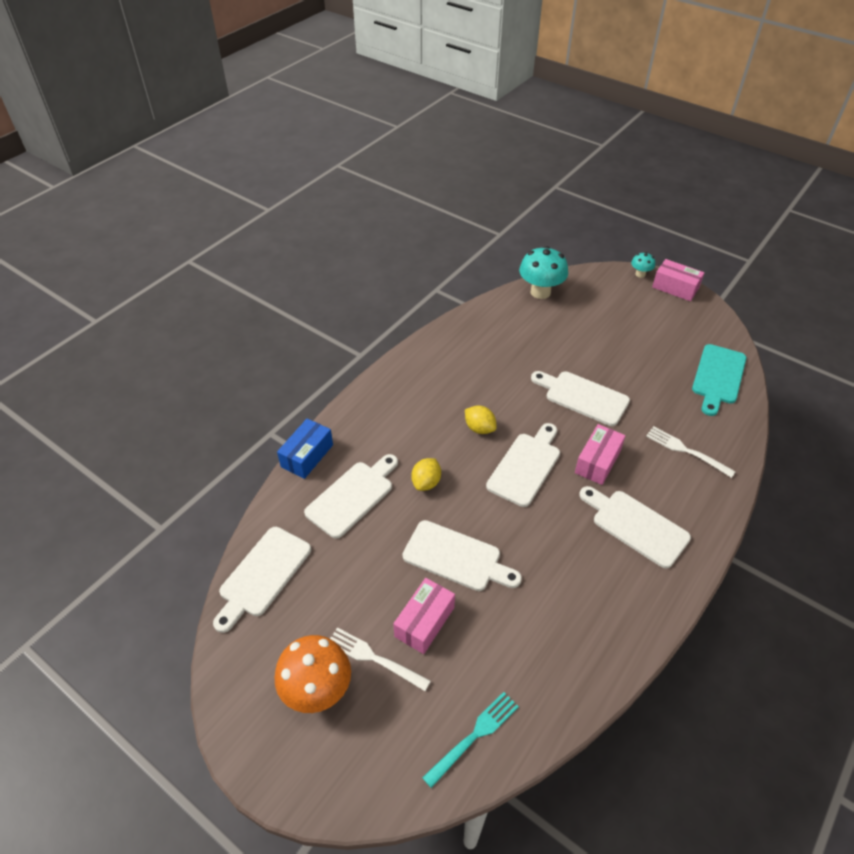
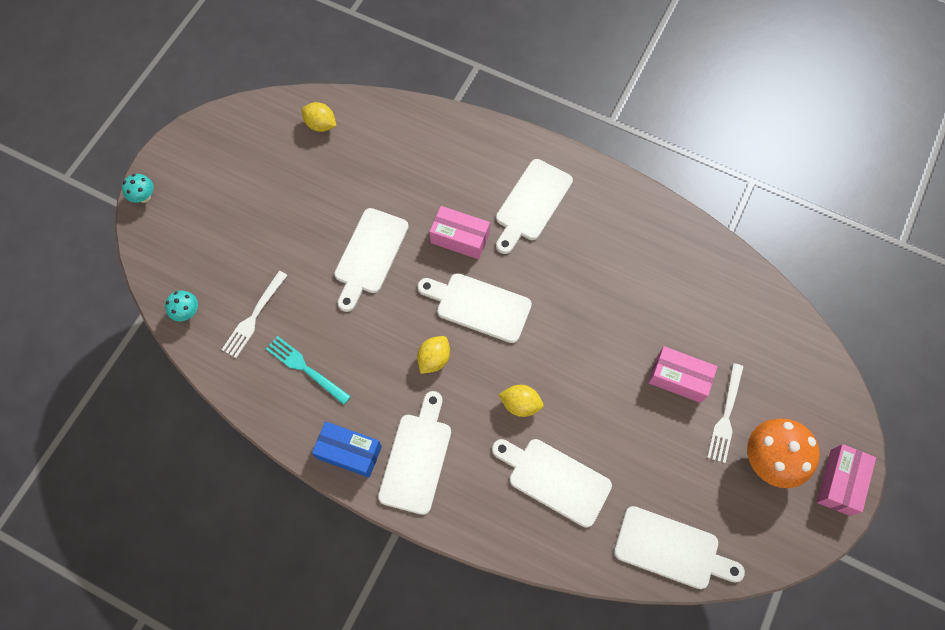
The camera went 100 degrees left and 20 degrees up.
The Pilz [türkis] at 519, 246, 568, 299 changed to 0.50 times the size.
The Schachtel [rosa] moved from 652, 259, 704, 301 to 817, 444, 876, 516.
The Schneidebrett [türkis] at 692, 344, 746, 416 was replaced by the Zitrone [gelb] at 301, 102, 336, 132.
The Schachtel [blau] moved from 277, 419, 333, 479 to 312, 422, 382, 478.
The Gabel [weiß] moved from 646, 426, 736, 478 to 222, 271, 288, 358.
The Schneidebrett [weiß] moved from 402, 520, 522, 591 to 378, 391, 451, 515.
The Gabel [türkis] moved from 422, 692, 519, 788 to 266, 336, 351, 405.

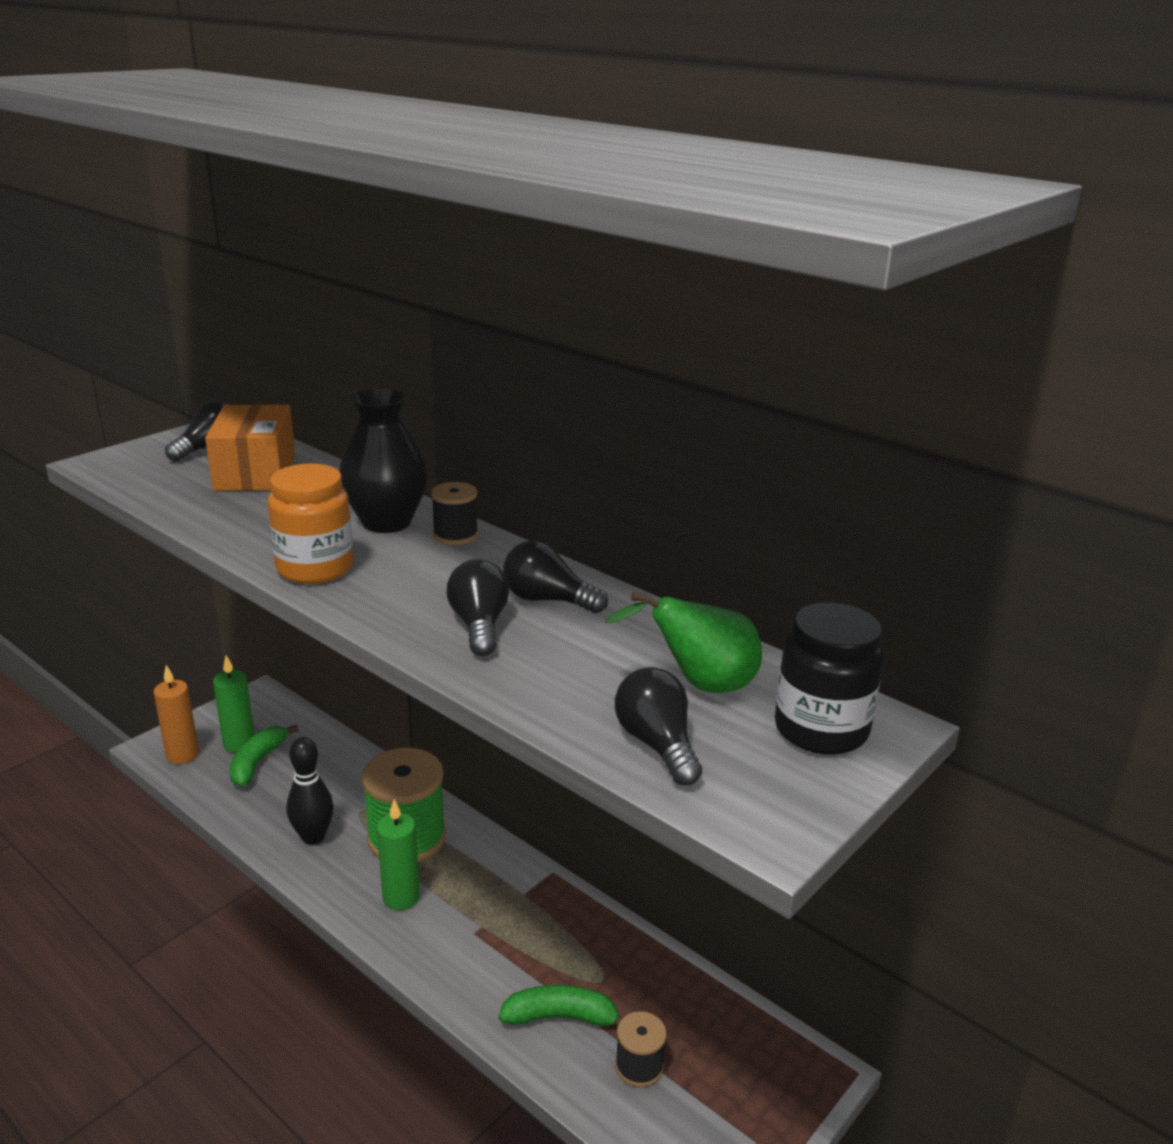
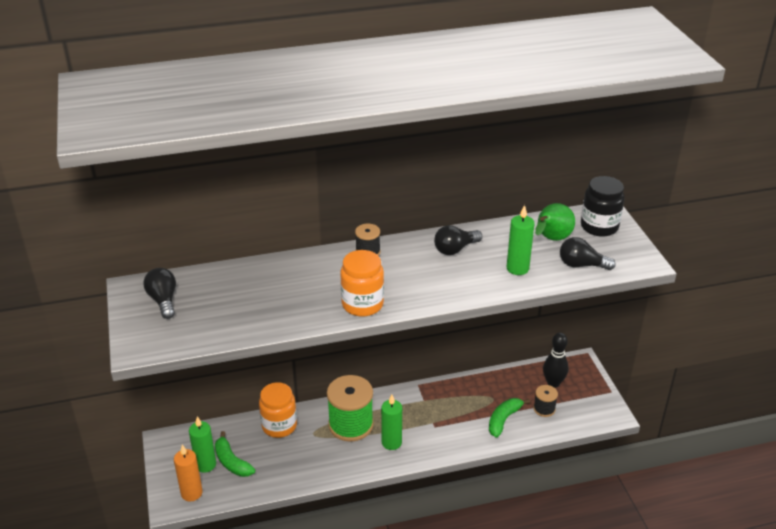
The camera went 55 degrees left and 10 degrees up.
The Vase [schwarz] at 339, 388, 428, 533 disappeared.
The Schachtel [orange] at 205, 404, 295, 491 disappeared.
The Glühbirne [schwarz] at 447, 559, 509, 656 disappeared.
The Bowlingkegel [schwarz] moved from 287, 737, 334, 845 to 543, 332, 569, 388.
The Kerze [grün] at 507, 205, 535, 275 appeared.
The Einmachglas [orange] at 259, 382, 297, 438 appeared.

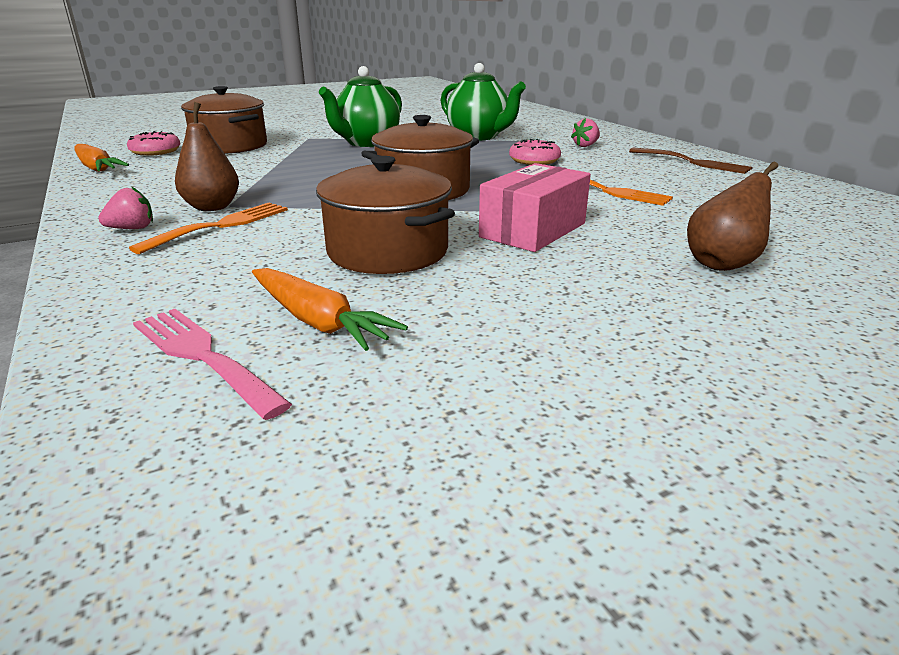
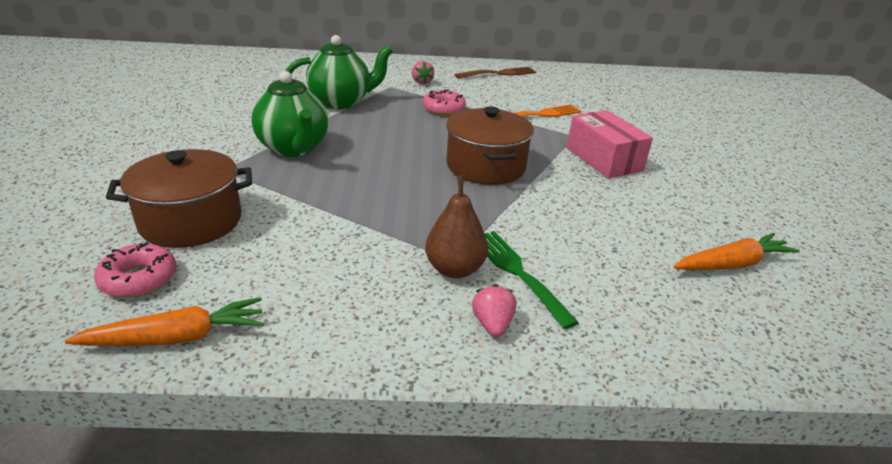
The camera went 65 degrees left and 5 degrees up.
The Kochtopf [braun] at 316, 156, 455, 274 disappeared.
The Birne [braun] at 687, 162, 778, 271 disappeared.
The Gabel [orange] at 129, 203, 288, 254 became the Gabel [grün] at 484, 231, 579, 329.
The Gabel [rosa] at 133, 309, 292, 420 disappeared.

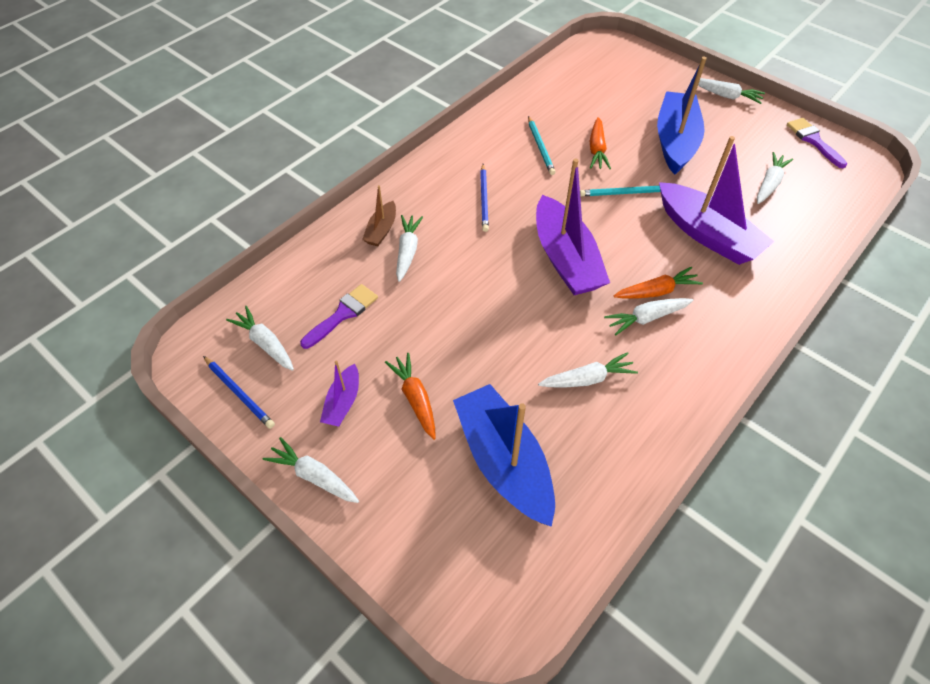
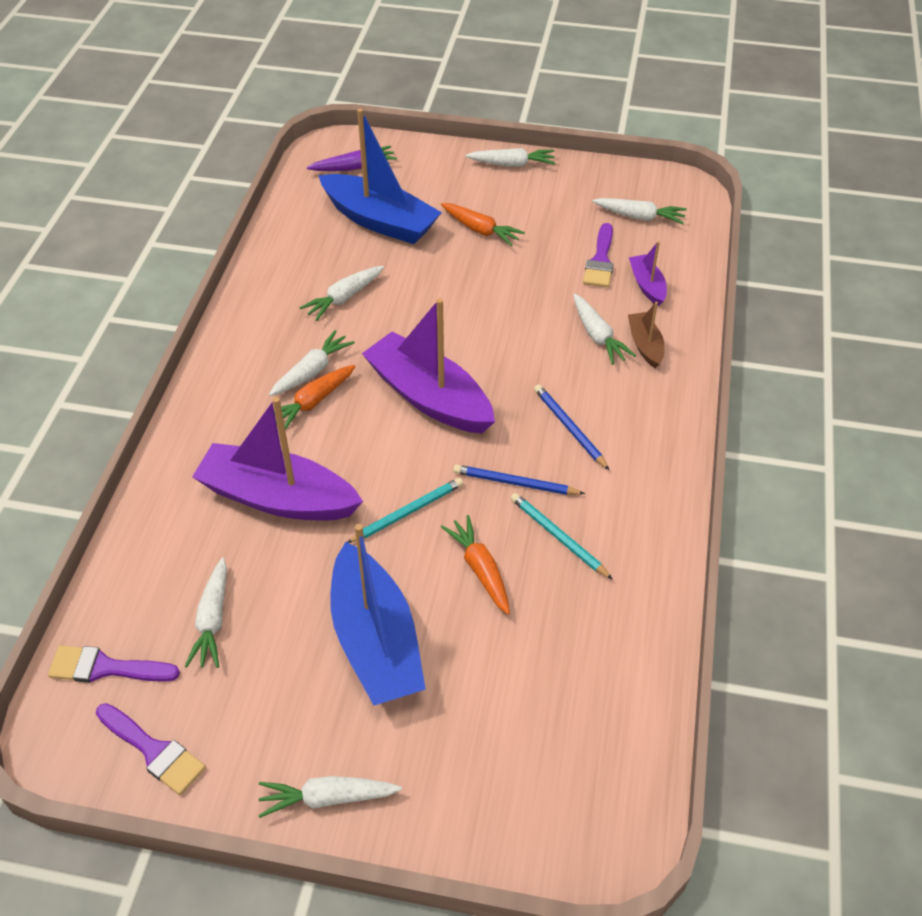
The camera went 150 degrees right and 5 degrees down.
The Bleistift [blau] moved from 203, 356, 275, 429 to 453, 465, 585, 495.
The Boot [lila] moved from 320, 360, 359, 427 to 629, 241, 667, 306.
The Karotte [lila] at 307, 145, 397, 171 appeared.
The Pinsel [lila] at 48, 645, 180, 683 appeared.

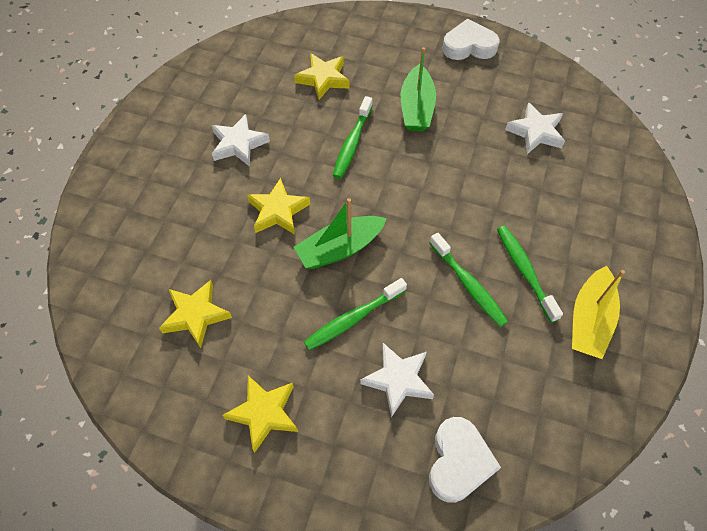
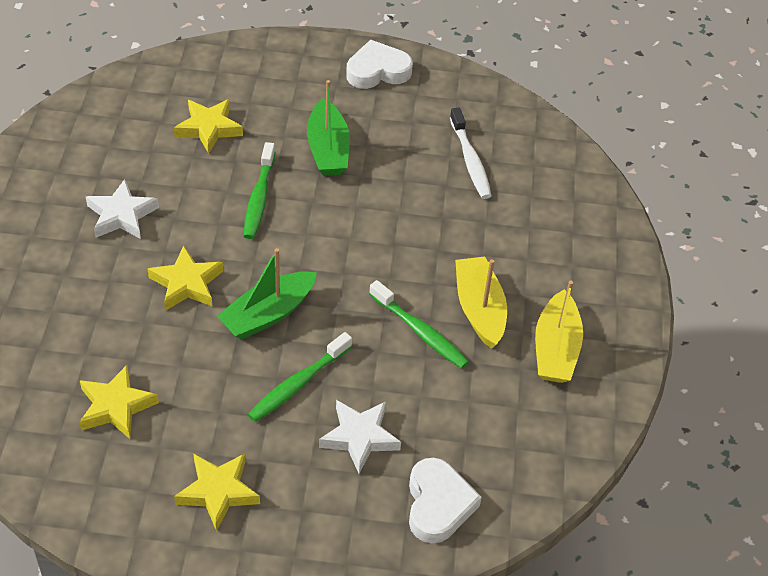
The camera went 15 degrees left and 10 degrees down.
The Stern [weiß] at 505, 102, 565, 154 was replaced by the Zahnbürste [weiß] at 450, 108, 492, 199.
The Zahnbürste [grün] at 497, 226, 563, 323 was replaced by the Boot [gelb] at 455, 257, 507, 349.

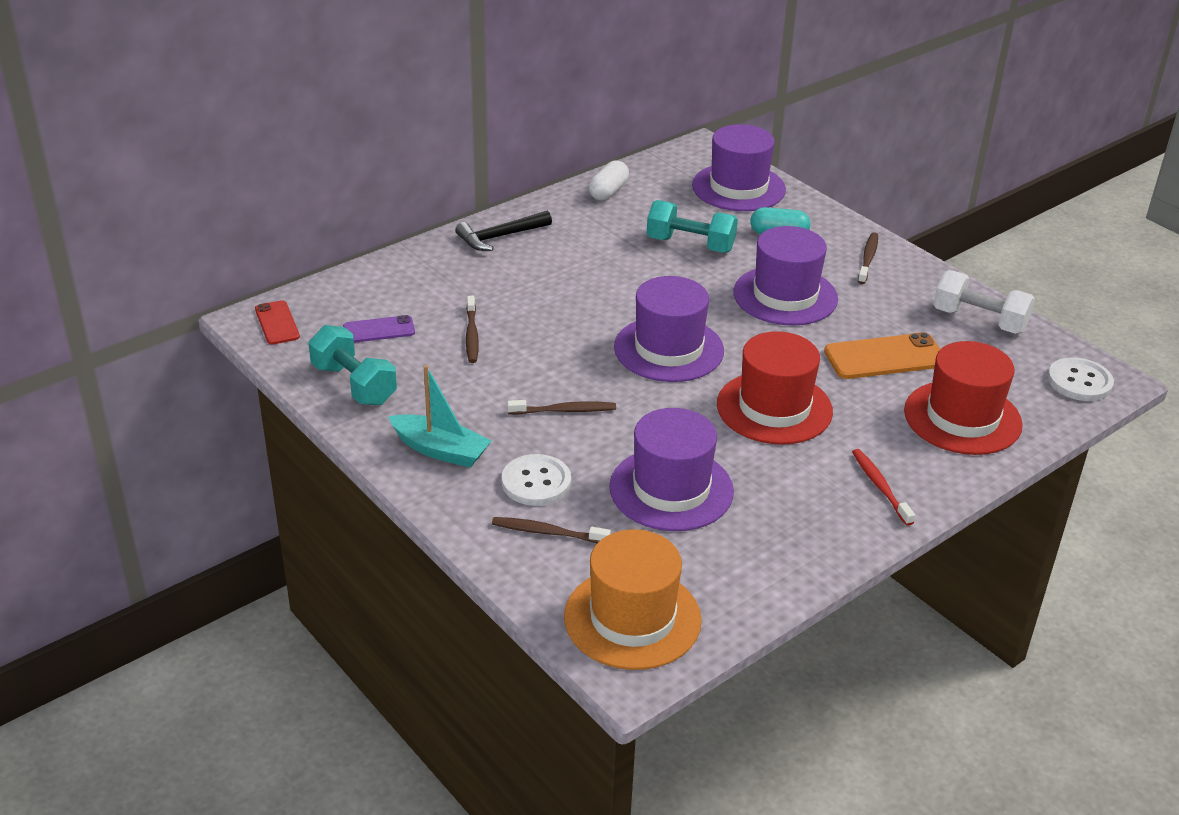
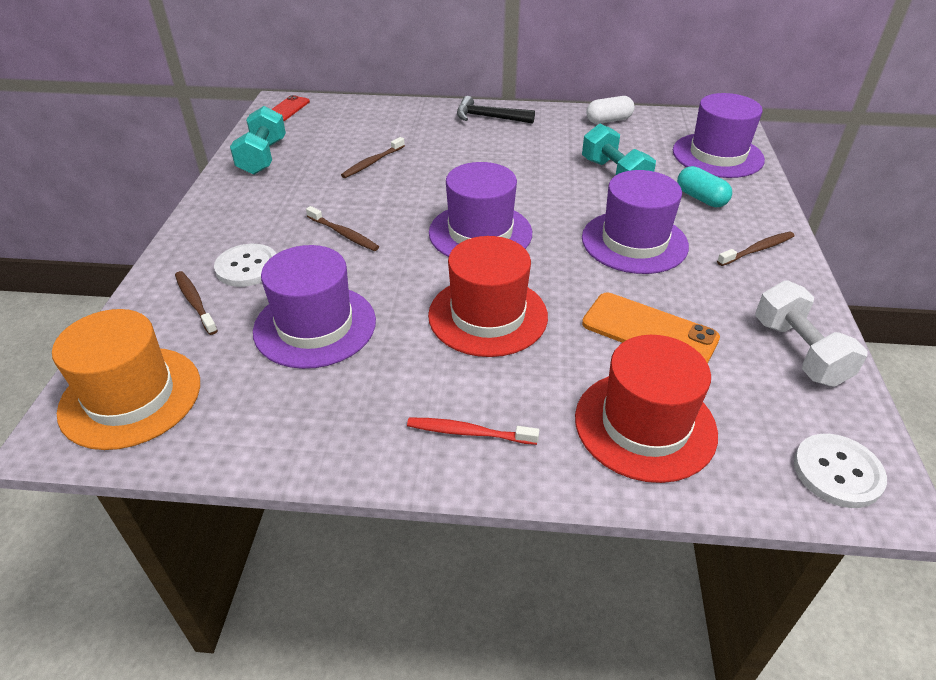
The camera went 45 degrees right and 5 degrees up.
The Handy [lila] at 343, 315, 415, 343 disappeared.
The Boot [türkis] at 388, 365, 491, 468 disappeared.
The Zahnbürste [rot] at 852, 449, 915, 526 turned 105 degrees counterclockwise.

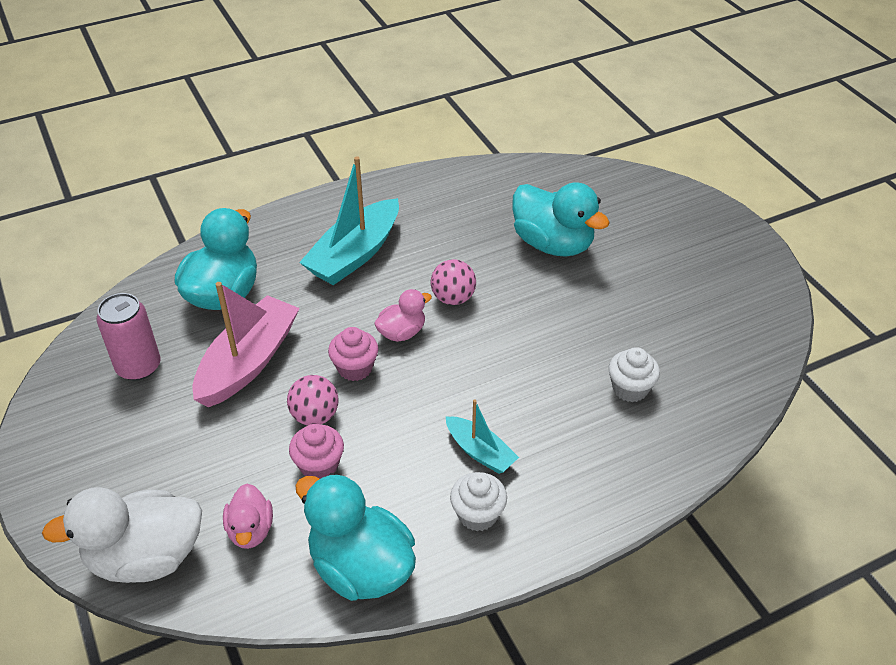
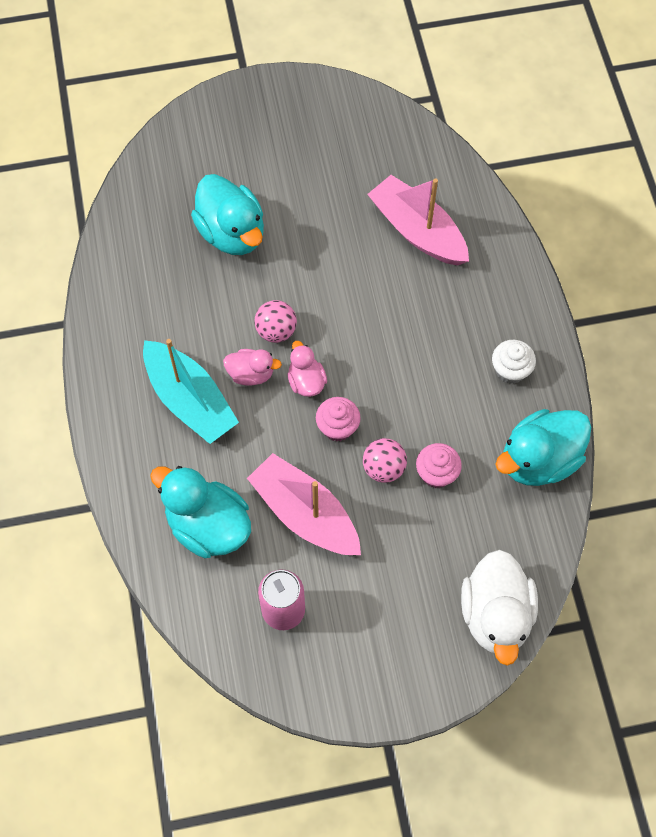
The camera went 75 degrees left and 20 degrees up.
The Ente [türkis] at 512, 182, 610, 257 turned 90 degrees clockwise.
The Muffin [weiß] at 608, 347, 660, 402 was replaced by the Boot [rosa] at 367, 175, 469, 266.
The Boot [türkis] at 446, 400, 519, 474 disappeared.
The Ente [rosa] moved from 223, 483, 273, 549 to 223, 349, 282, 386.

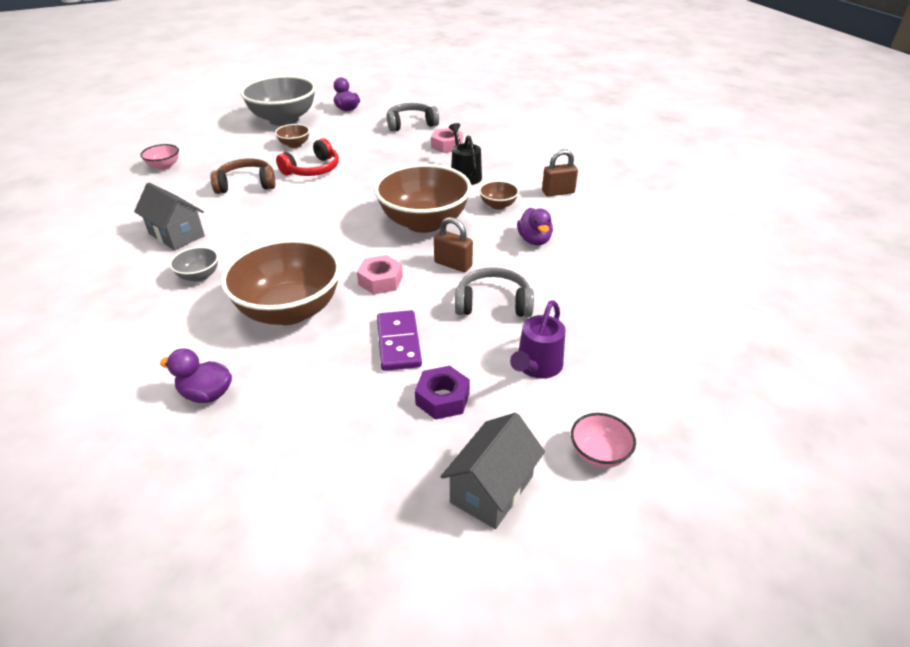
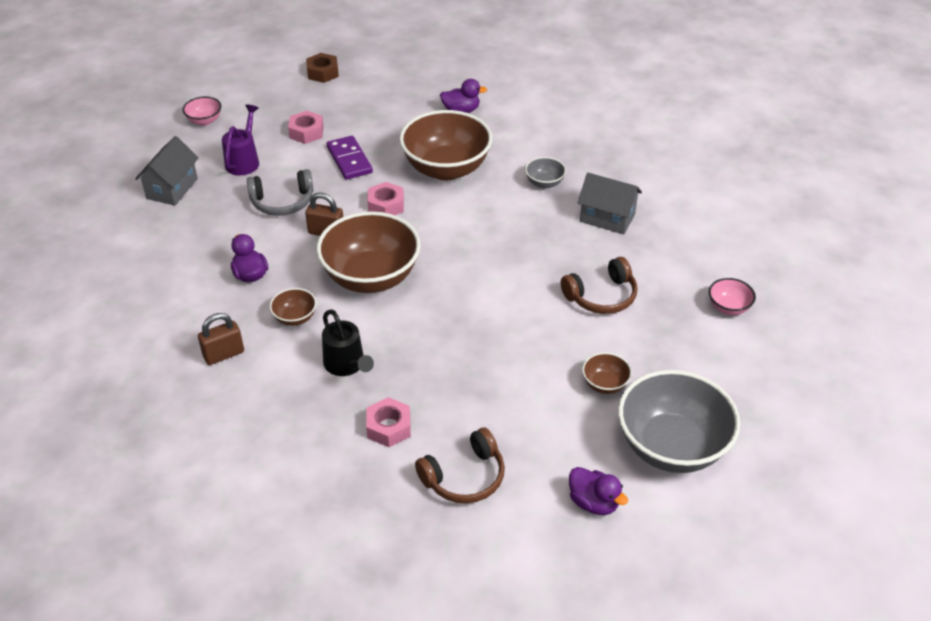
The camera went 165 degrees right and 5 degrees up.
The Kopfhörer [grau] at 387, 103, 439, 132 became the Kopfhörer [braun] at 415, 428, 505, 503.
The Kopfhörer [rot] at 276, 138, 339, 176 disappeared.
The Sechskantmutter [lila] at 415, 366, 470, 420 became the Sechskantmutter [rosa] at 288, 111, 324, 144.
The Haus [grau] moved from 441, 413, 545, 529 to 135, 136, 199, 206.
The Sechskantmutter [braun] at 306, 53, 339, 83 appeared.

